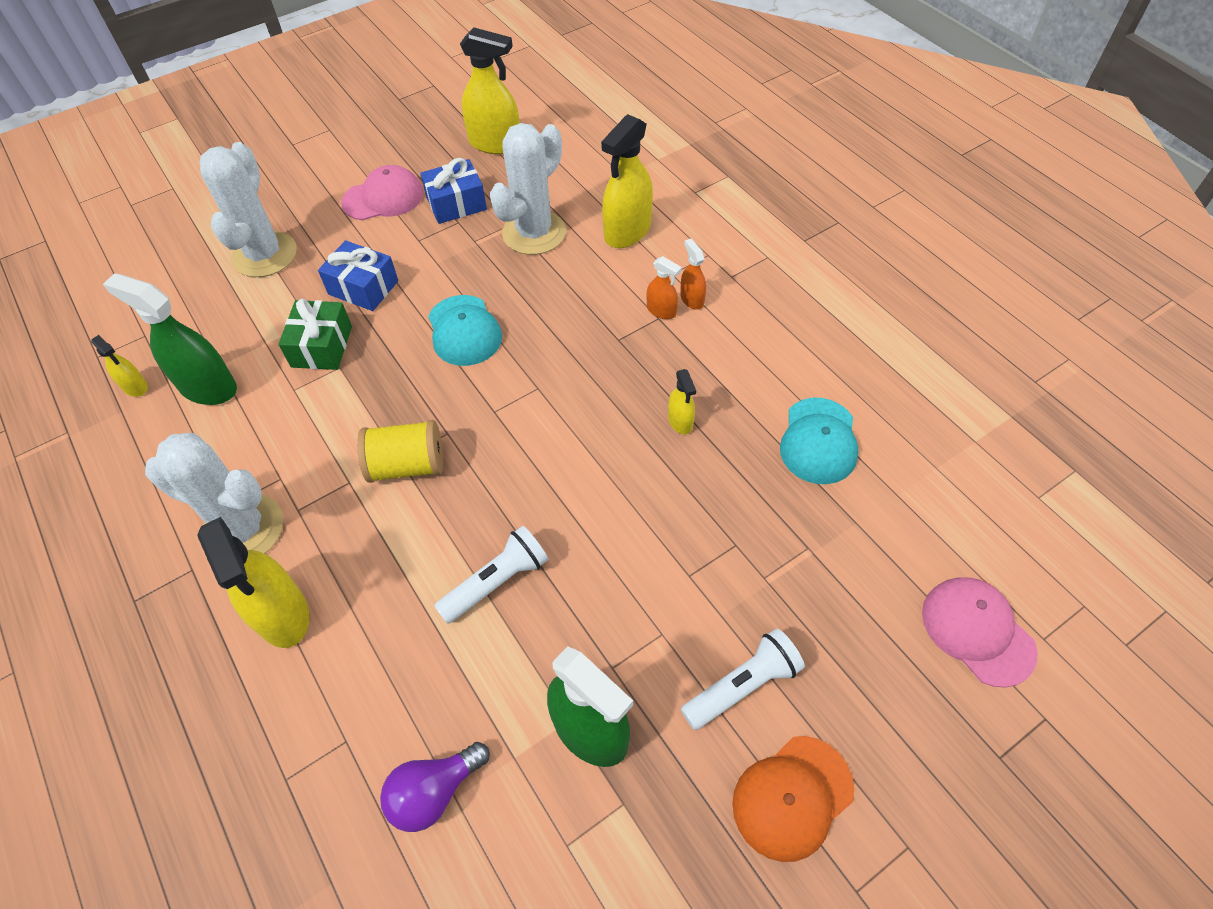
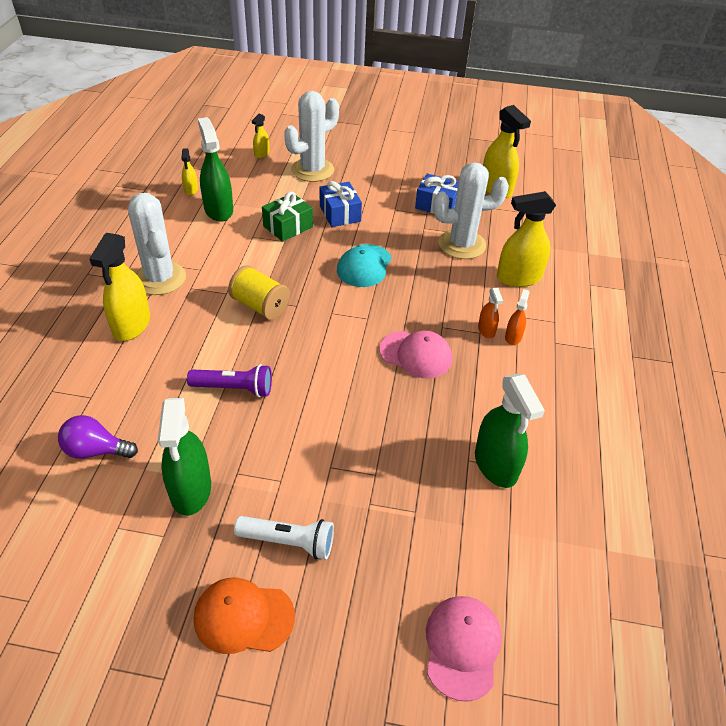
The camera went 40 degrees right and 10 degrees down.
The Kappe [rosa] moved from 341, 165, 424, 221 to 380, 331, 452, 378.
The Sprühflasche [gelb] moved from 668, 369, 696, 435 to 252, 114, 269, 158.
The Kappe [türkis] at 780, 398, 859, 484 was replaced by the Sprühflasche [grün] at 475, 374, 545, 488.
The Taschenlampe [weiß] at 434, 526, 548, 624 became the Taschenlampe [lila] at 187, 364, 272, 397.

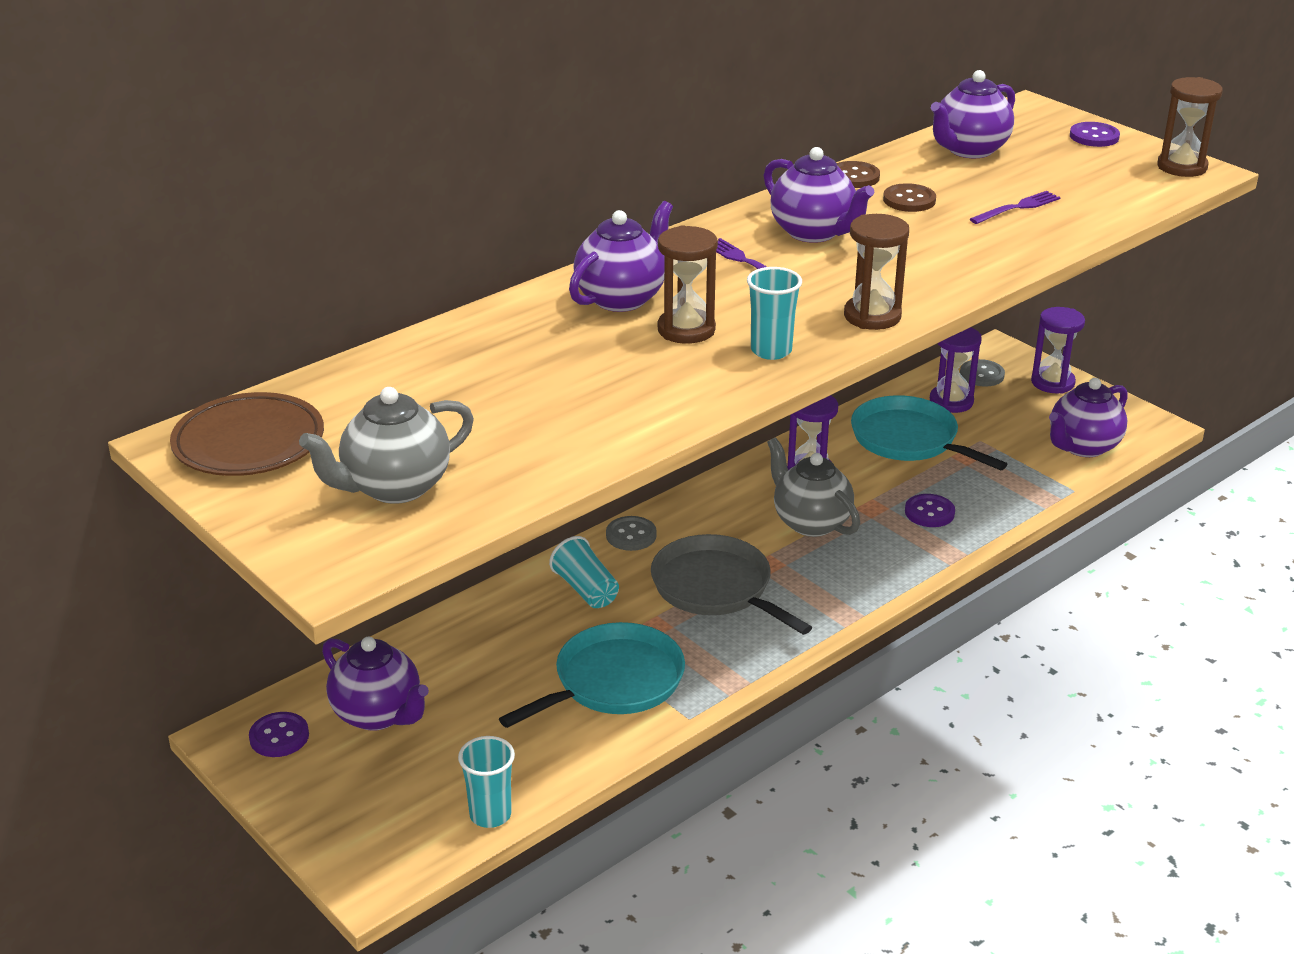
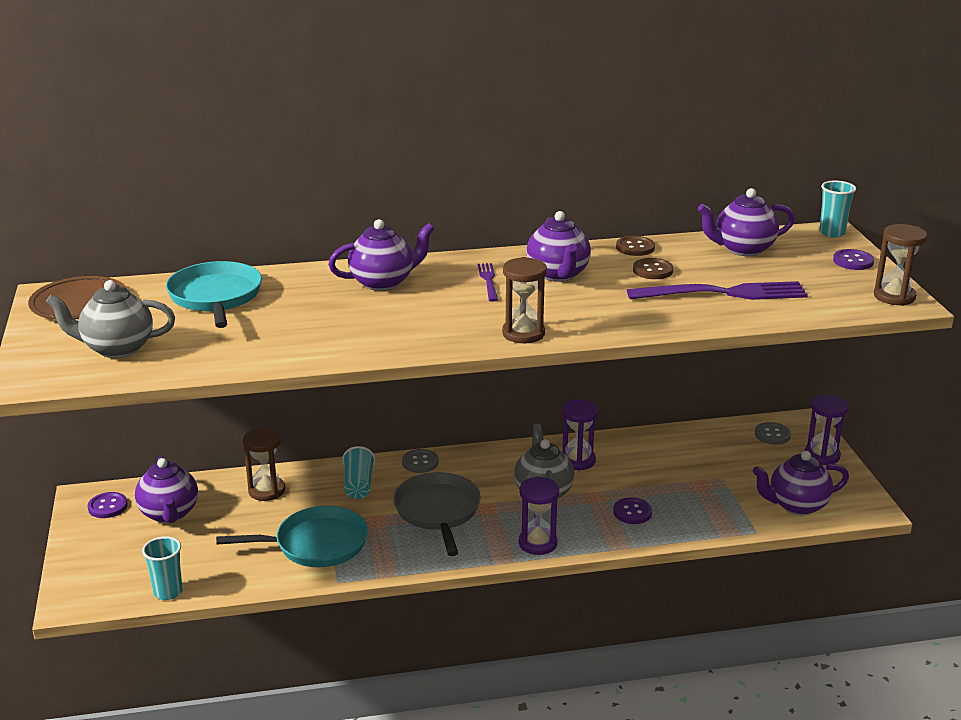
The camera went 30 degrees right and 5 degrees down.
The Gabel [lila] at 970, 191, 1061, 224 changed to 2.03 times the size.
The Sanduhr [braun] moved from 658, 225, 718, 344 to 243, 428, 285, 501.
The Becher [türkis] moved from 747, 267, 802, 360 to 819, 181, 856, 238.
The Sanduhr [lila] moved from 930, 327, 982, 413 to 519, 476, 559, 555.
The Pfanne [türkis] moved from 851, 395, 1008, 470 to 166, 261, 262, 328.

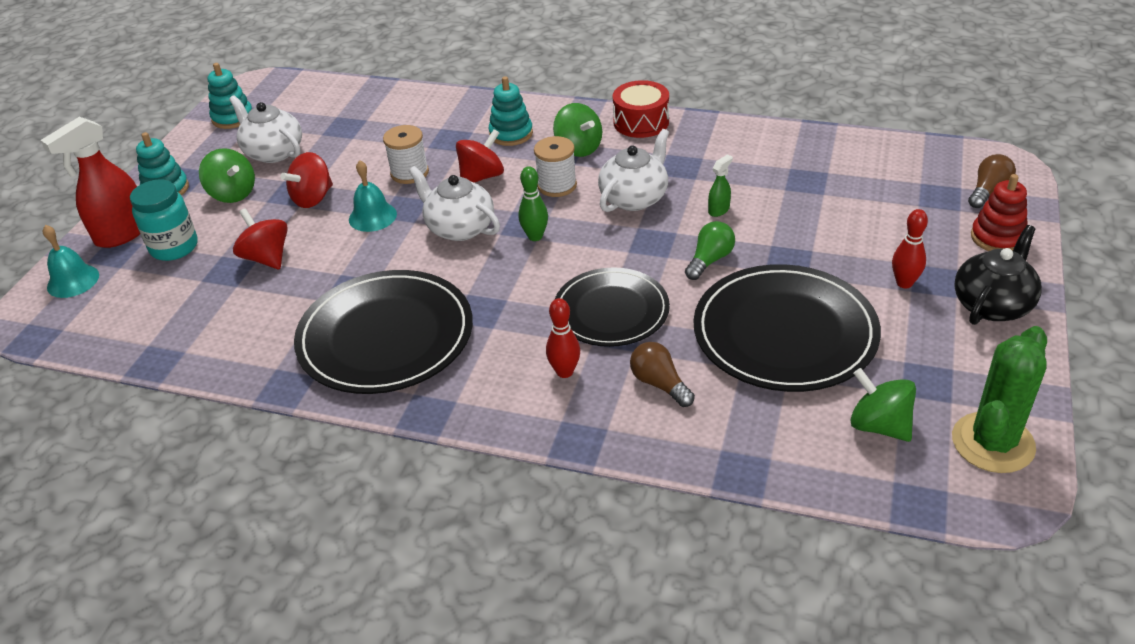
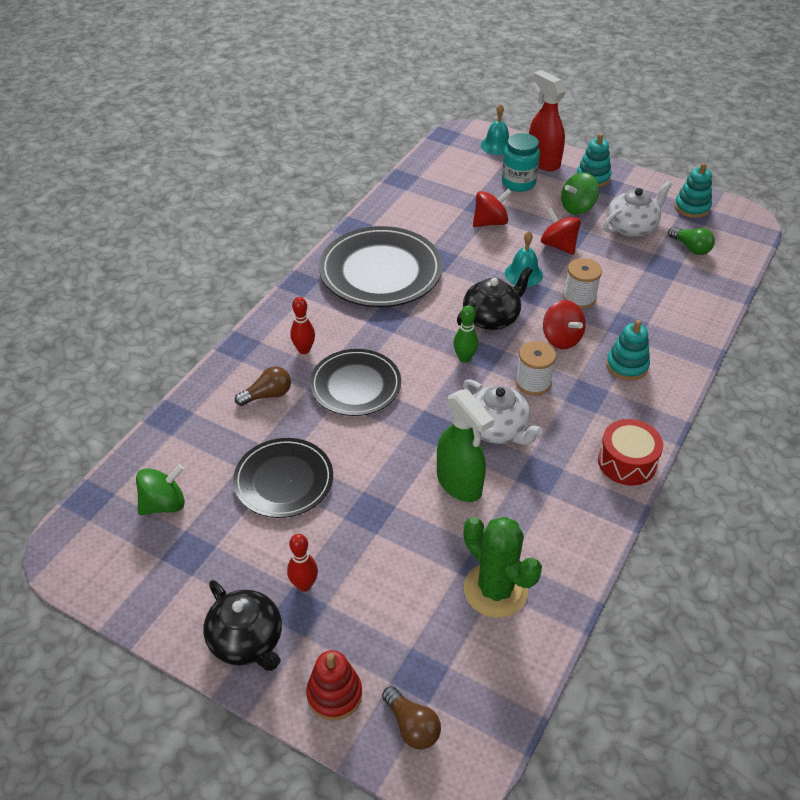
The camera went 100 degrees right and 5 degrees up.
The Kreisel [grün] at 553, 103, 602, 157 disappeared.
The Sprühflasche [grün] at 708, 154, 733, 217 changed to 2.24 times the size.
The Teekanne [weiß] at 409, 166, 500, 241 became the Teekanne [schwarz] at 457, 267, 533, 330.
The Glühbirne [grün] moved from 685, 221, 735, 280 to 668, 227, 715, 255.
The Teller [schwarz] at 694, 264, 881, 392 changed to 0.66 times the size.
The Kaktus [grün] moved from 952, 326, 1047, 473 to 464, 516, 542, 618.

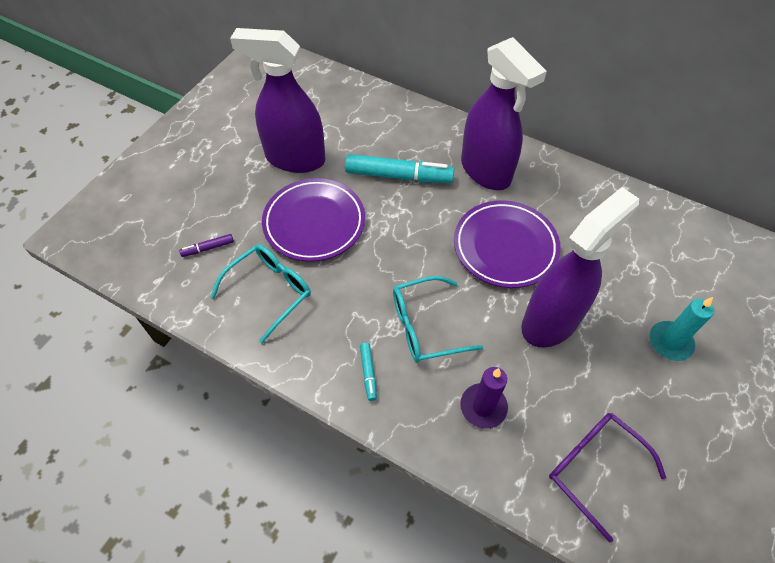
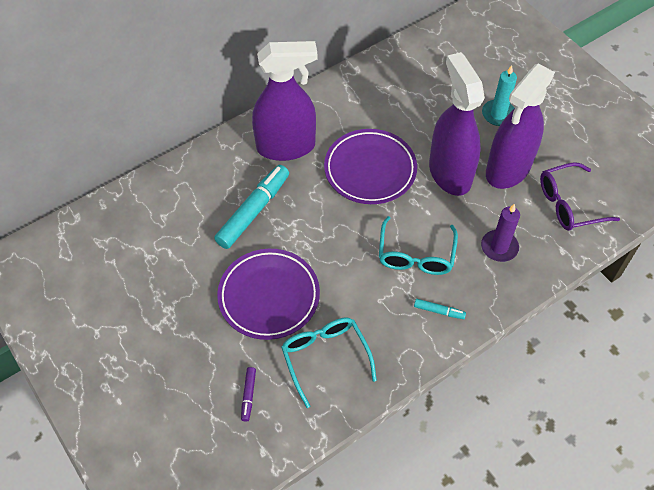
The camera went 65 degrees left and 0 degrees up.
The Sprühflasche [lila] moved from 230, 28, 326, 173 to 486, 64, 555, 189.

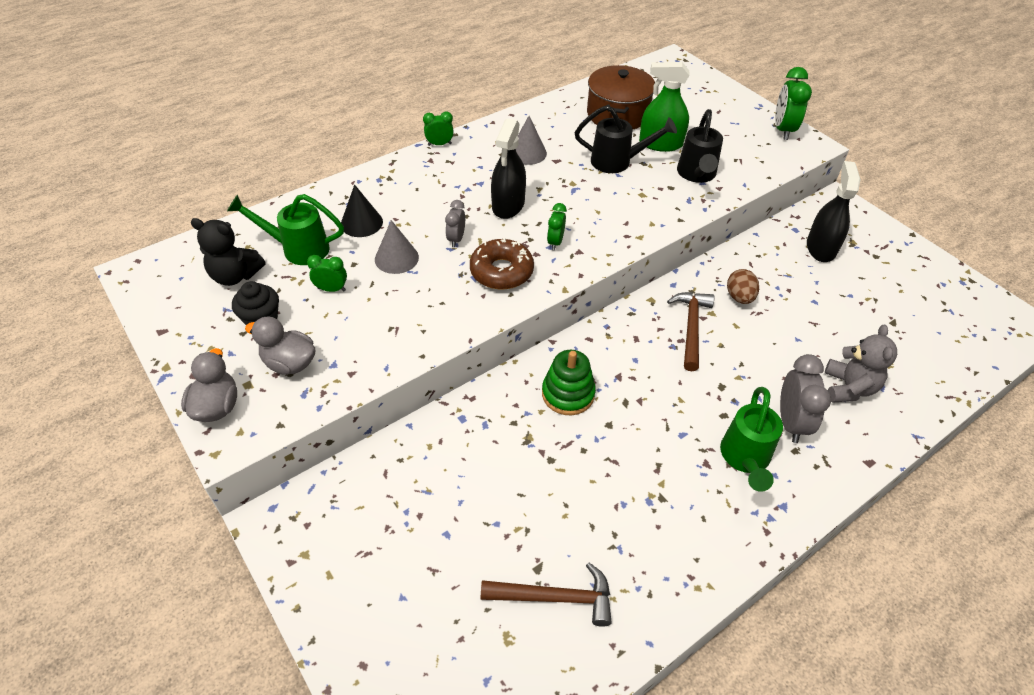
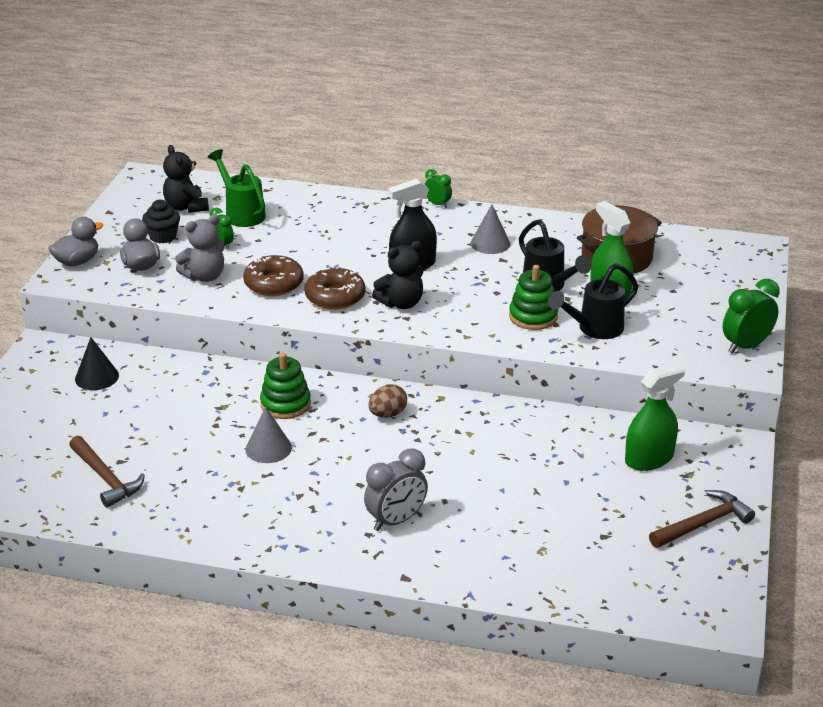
The camera went 50 degrees right and 15 degrees down.
The Sprühflasche [schwarz] at 807, 161, 861, 262 became the Sprühflasche [grün] at 625, 363, 685, 471.
The Kegel [schwarz] moved from 341, 185, 383, 237 to 75, 337, 119, 390.
The Wecker [grau] at 445, 200, 465, 247 disappeared.
The Wecker [grün] at 547, 203, 567, 250 was replaced by the Teddybär [schwarz] at 372, 241, 423, 309.
The Kegel [grau] moved from 375, 220, 419, 274 to 246, 407, 292, 463.
The Ei [braun] moved from 727, 269, 759, 304 to 368, 384, 407, 418.
The Hammer [braun] moved from 667, 292, 715, 371 to 649, 490, 755, 548.
The Teddybär [grau] moved from 825, 325, 897, 403 to 175, 215, 224, 282.
The Gießkanne [grün] at 720, 387, 783, 492 disappeared.
The Donut [braun] at 243, 255, 304, 296 appeared.
The Stapelspielzeug [grün] at 509, 265, 558, 330 appeared.

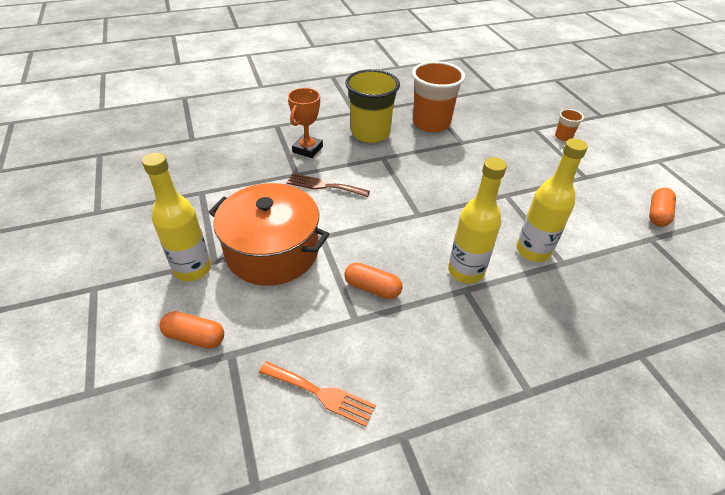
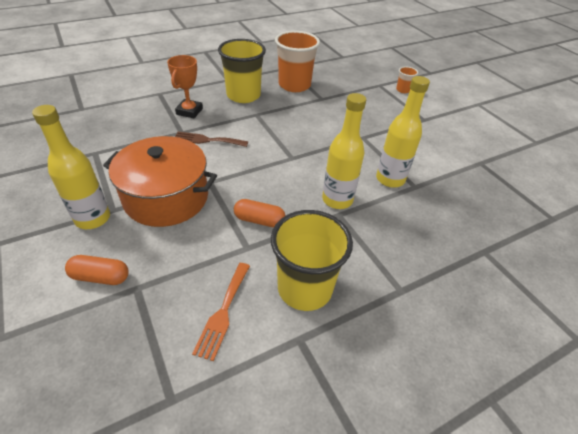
The camera went 10 degrees left and 0 degrees up.
The Kapsel [orange] at 649, 188, 676, 227 disappeared.
The Gabel [orange] at 259, 361, 376, 427 turned 90 degrees clockwise.
The Becher [gelb] at 271, 210, 353, 311 appeared.

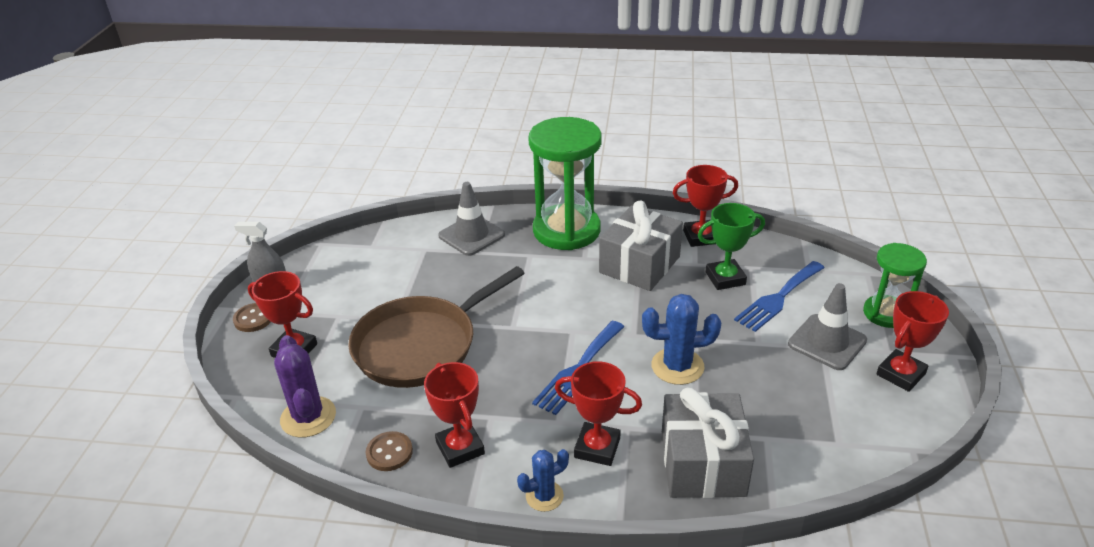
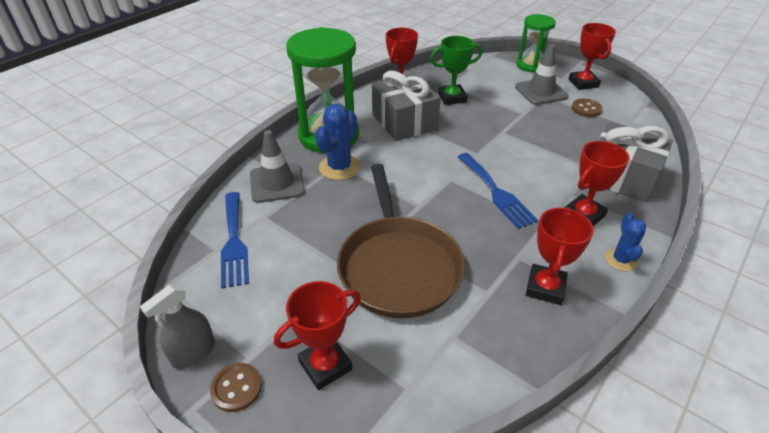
The camera went 60 degrees left and 5 degrees up.
The Pokal [grün] at 698, 203, 765, 290 turned 60 degrees clockwise.
The Gabel [blau] moved from 734, 261, 825, 332 to 221, 192, 249, 289.
The Kaktus [blau] moved from 642, 294, 721, 385 to 315, 104, 361, 180.
The Kaktus [lila] at 274, 335, 336, 438 disappeared.
The Pokal [rot] at 424, 362, 485, 468 turned 75 degrees counterclockwise.
The Knopf [braun] moved from 366, 431, 413, 471 to 572, 99, 603, 117.

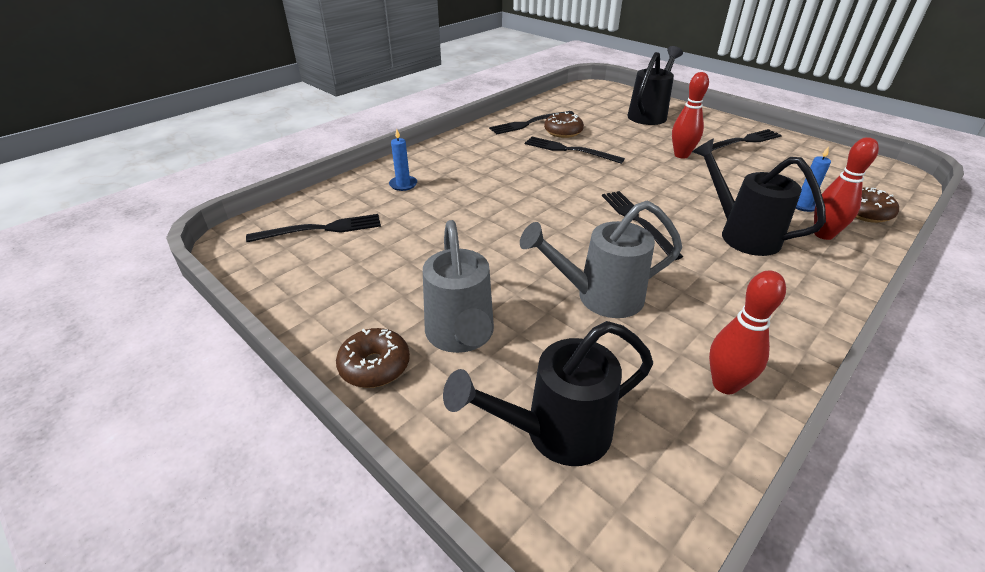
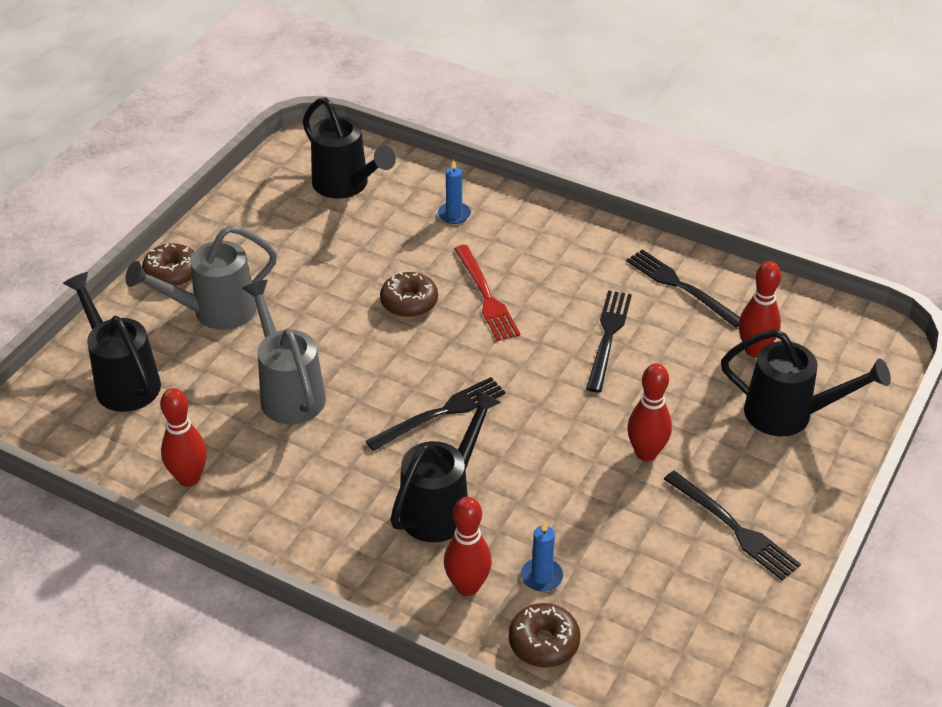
The camera went 75 degrees right and 5 degrees up.
The Donut [braun] moved from 544, 112, 584, 138 to 380, 272, 438, 318.
The Gabel [schwarz] at 246, 214, 381, 242 was replaced by the Gießkanne [schwarz] at 303, 97, 396, 199.
The Gabel [rot] at 454, 245, 520, 341 appeared.
The Bowlingkegel [rot] at 739, 261, 781, 357 appeared.

